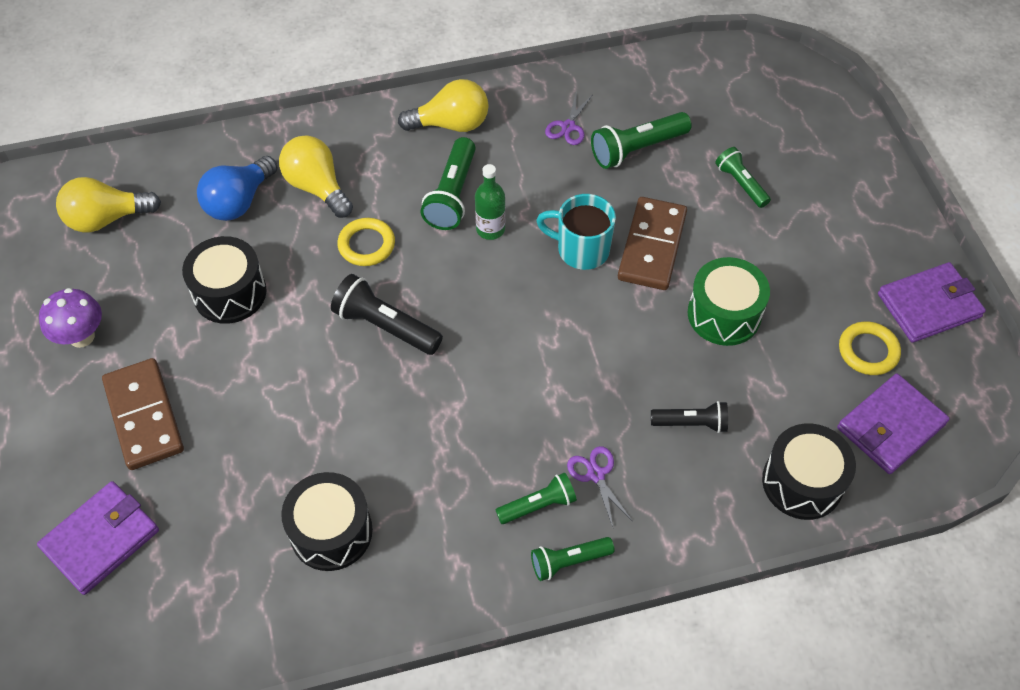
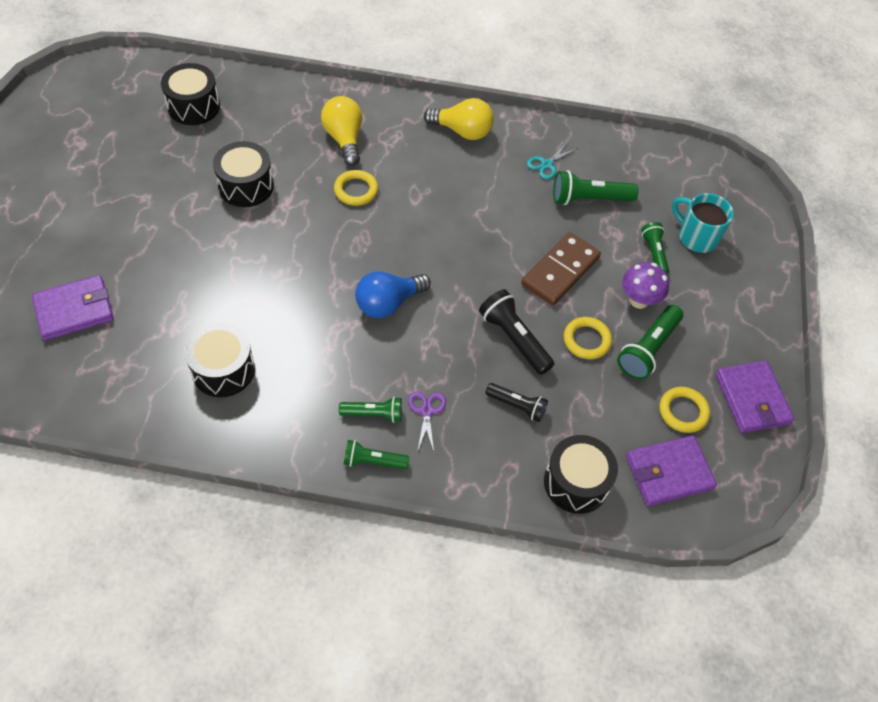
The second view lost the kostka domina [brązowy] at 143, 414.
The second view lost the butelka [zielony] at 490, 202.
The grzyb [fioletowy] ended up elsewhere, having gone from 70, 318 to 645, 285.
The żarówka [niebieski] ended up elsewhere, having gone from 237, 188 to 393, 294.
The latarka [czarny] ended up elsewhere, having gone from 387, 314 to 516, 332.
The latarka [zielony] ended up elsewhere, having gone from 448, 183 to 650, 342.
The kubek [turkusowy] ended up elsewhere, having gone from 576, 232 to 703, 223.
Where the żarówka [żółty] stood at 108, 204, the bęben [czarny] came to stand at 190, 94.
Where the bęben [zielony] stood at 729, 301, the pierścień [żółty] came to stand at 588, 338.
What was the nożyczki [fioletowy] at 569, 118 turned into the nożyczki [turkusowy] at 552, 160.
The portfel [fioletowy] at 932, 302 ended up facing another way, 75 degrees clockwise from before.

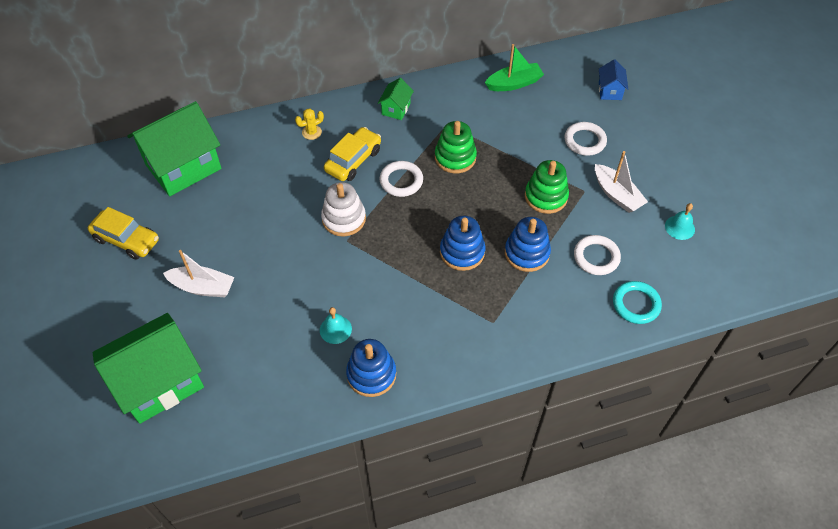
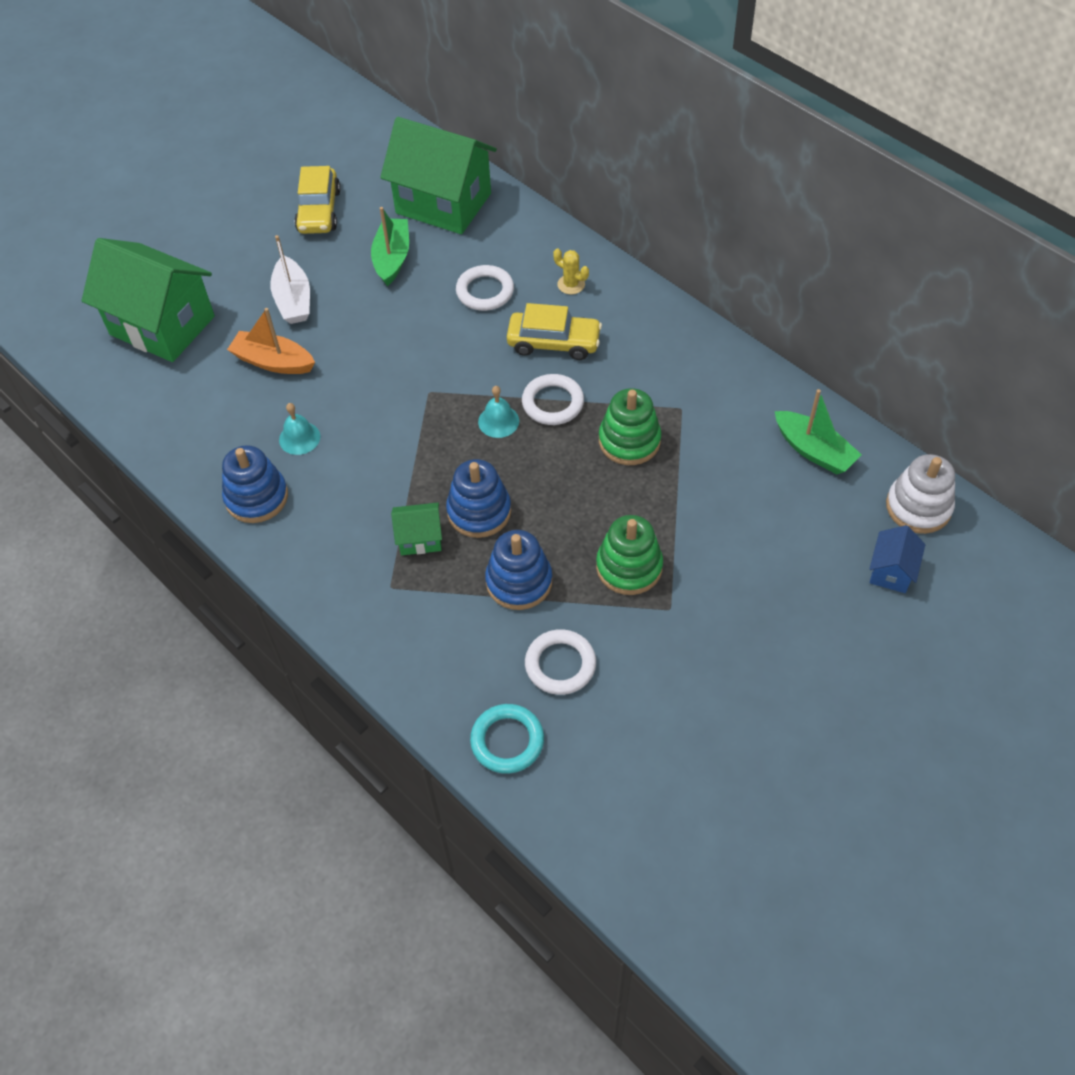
The second view lost the łódka [biały] at 621, 182.
The second view gained the łódka [pomarańczowy] at 271, 341.
The second view gained the łódka [zielony] at 390, 246.
The zabawka nakładanka [biały] ended up elsewhere, having gone from 343, 209 to 920, 494.
The domek [zielony] ended up elsewhere, having gone from 396, 99 to 416, 529.
The pierścień [biały] ended up elsewhere, having gone from 586, 139 to 485, 288.
The dzwonek [turkusowy] ended up elsewhere, having gone from 680, 221 to 498, 412.
The domek [niebieski] at 613, 79 ended up facing another way, 45 degrees counterclockwise from before.

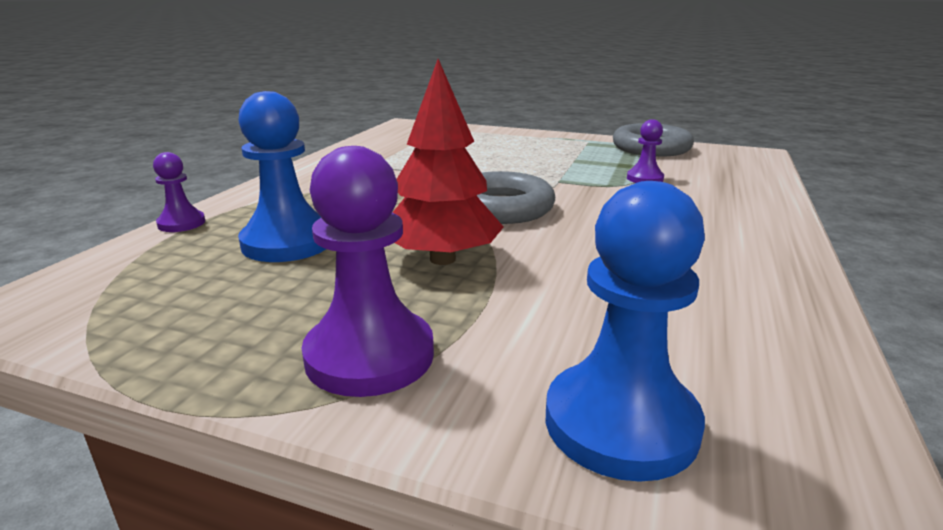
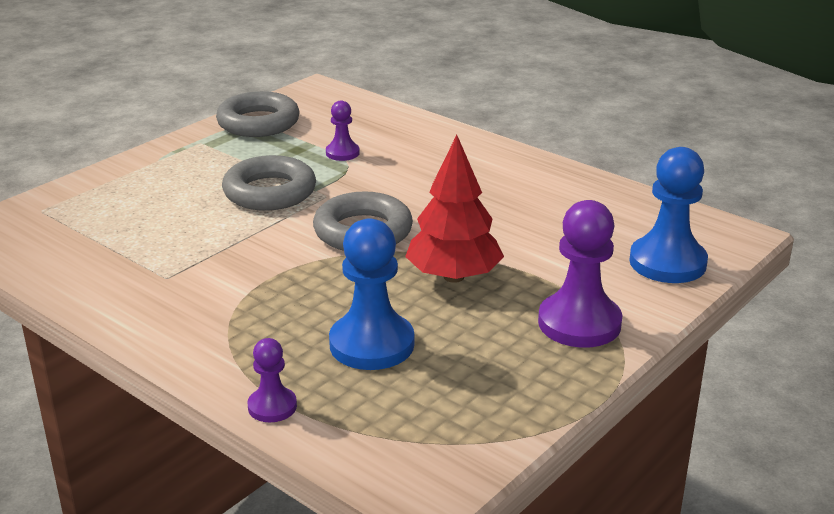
The second view gained the pierścień [szary] at 269, 183.

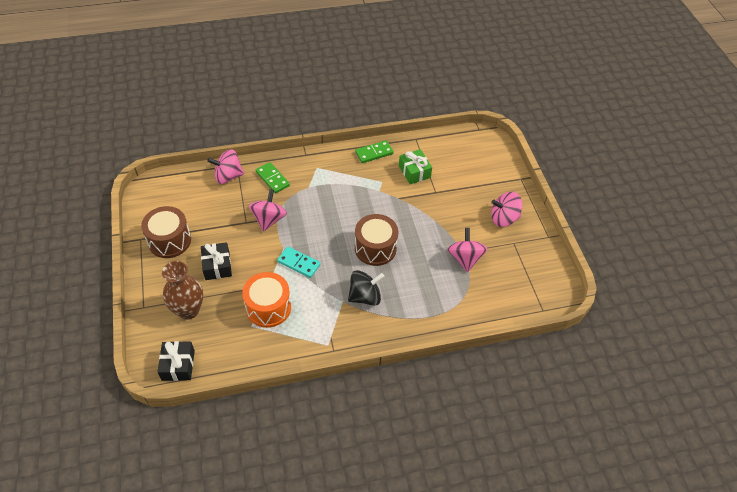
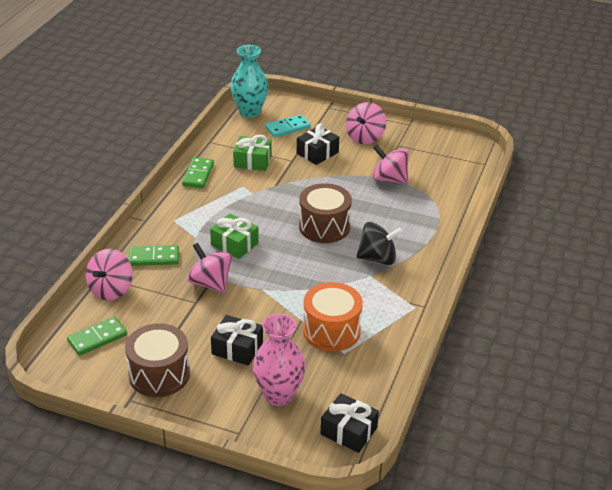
The second view gained the kostka domina [zielony] at 97, 336.
The second view gained the prezent [zielony] at 234, 236.
The second view gained the wazon [turkusowy] at 249, 81.
The second view gained the prezent [czarny] at 318, 144.
The kostka domina [turkusowy] ended up elsewhere, having gone from 298, 262 to 288, 125.
What was the wazon [brązowy] at 182, 290 turned into the wazon [różowy] at 279, 360.
The bączek [czarny] at 366, 288 ended up facing another way, 75 degrees clockwise from before.

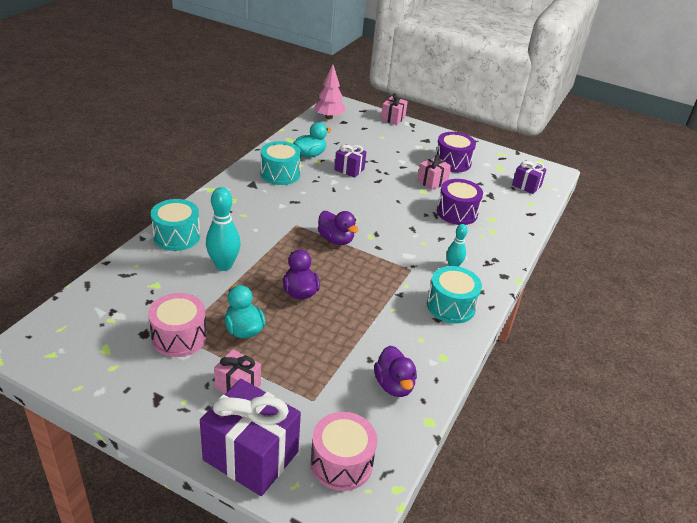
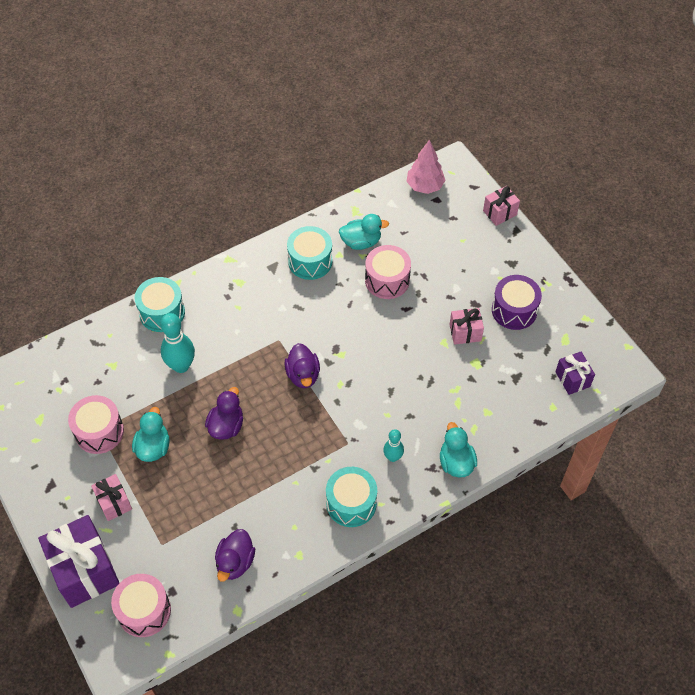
The second view lost the bęben [fioletowy] at 460, 202.
The second view gained the kaczka [turkusowy] at 458, 449.
Where the prezent [fioletowy] stood at 350, 161, the bęben [różowy] came to stand at 388, 272.

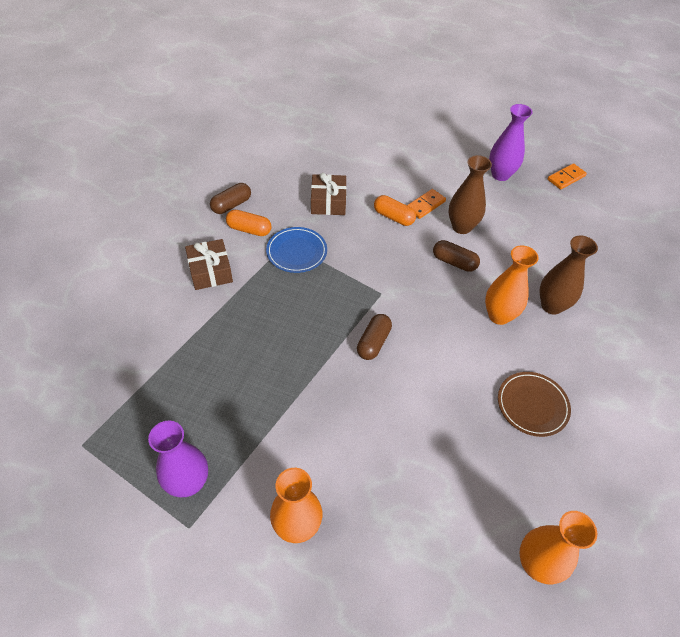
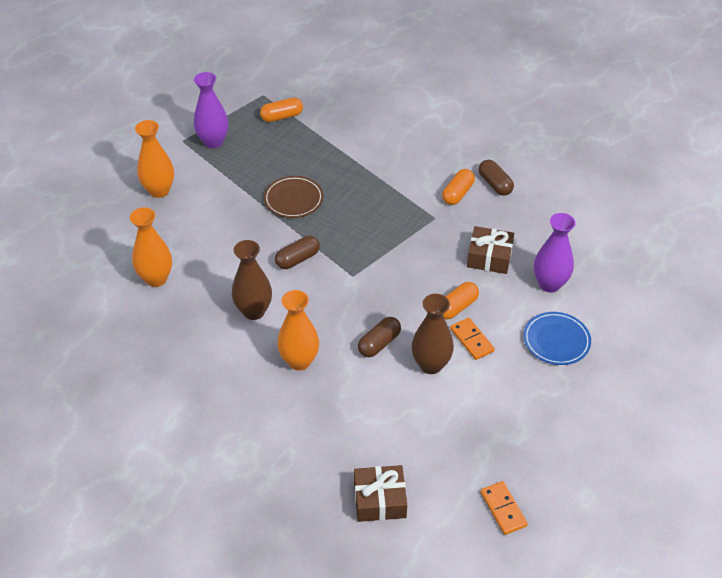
The second view gained the kapsułka [pomarańczowy] at 281, 109.
The prezent [brązowy] ended up elsewhere, having gone from 209, 264 to 380, 493.
The talerz [niebieski] ended up elsewhere, having gone from 296, 250 to 557, 338.
The wazon [fioletowy] ended up elsewhere, having gone from 511, 142 to 555, 253.
The talerz [brązowy] ended up elsewhere, having gone from 534, 404 to 293, 197.
The wazon [pomarańczowy] ended up elsewhere, having gone from 558, 548 to 151, 247.
The wazon [brązowy] ended up elsewhere, having gone from 568, 275 to 252, 280.
The kapsułka [brązowy] at 374, 337 ended up facing another way, 75 degrees counterclockwise from before.

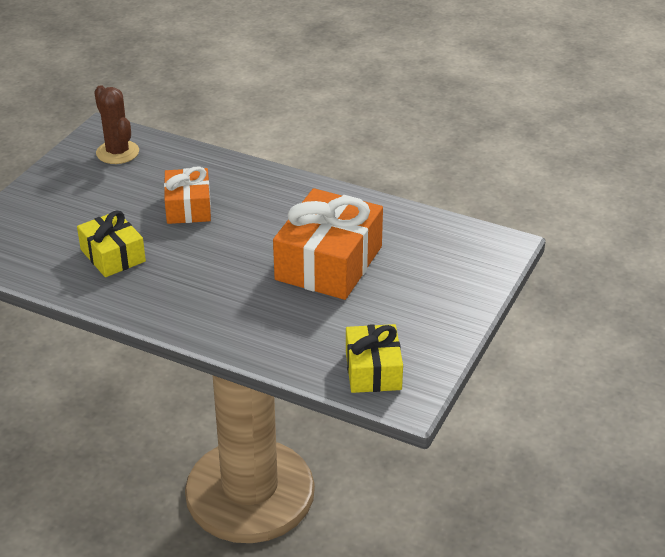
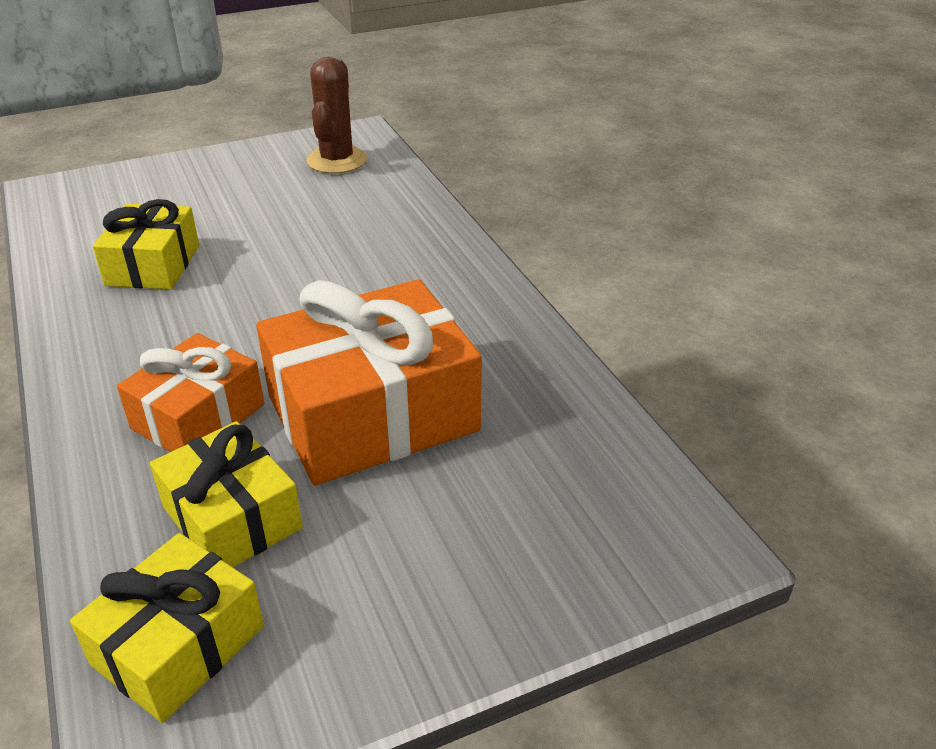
The second view gained the prezent [żółty] at 226, 494.
The prezent [pomarańczowy] ended up elsewhere, having gone from 187, 195 to 191, 392.

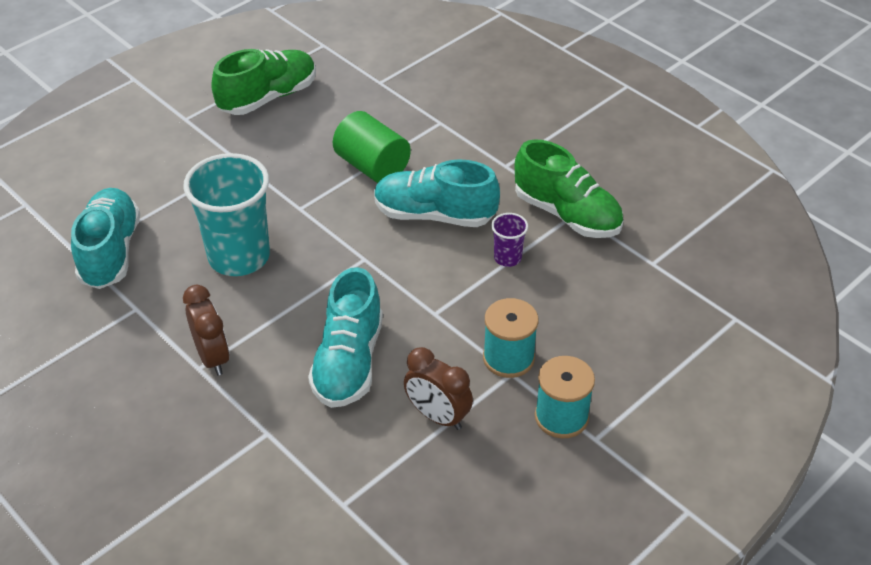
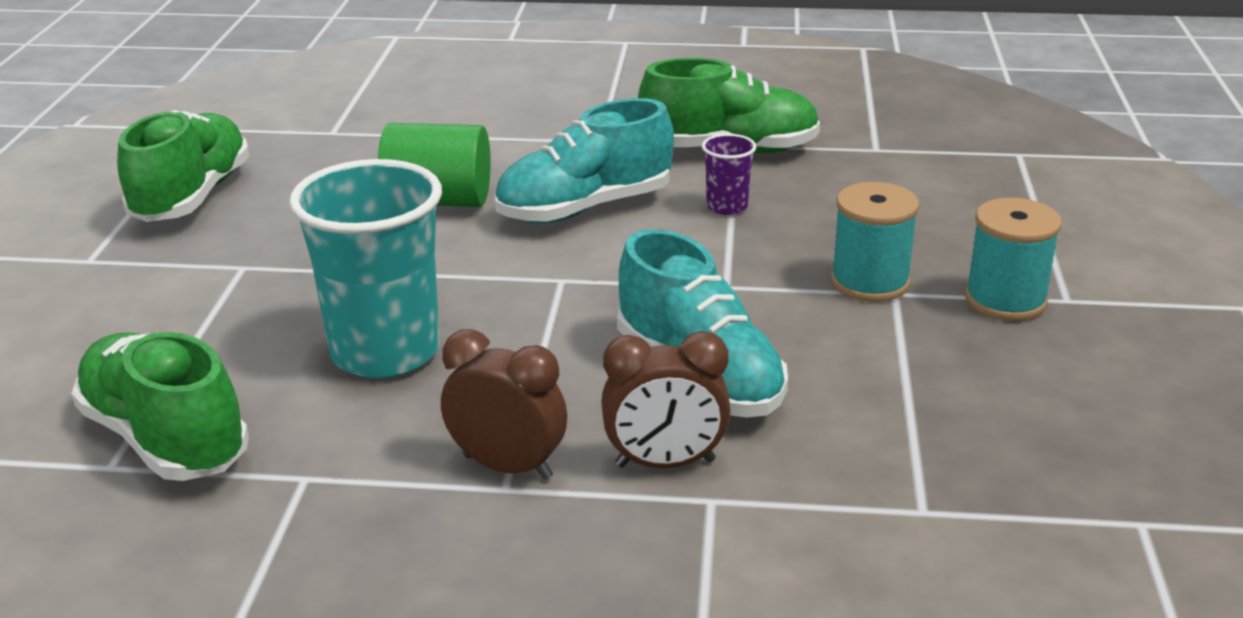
The budzik [brązowy] ended up elsewhere, having gone from 438, 388 to 666, 399.
What was the but [turkusowy] at 105, 238 turned into the but [zielony] at 160, 406.

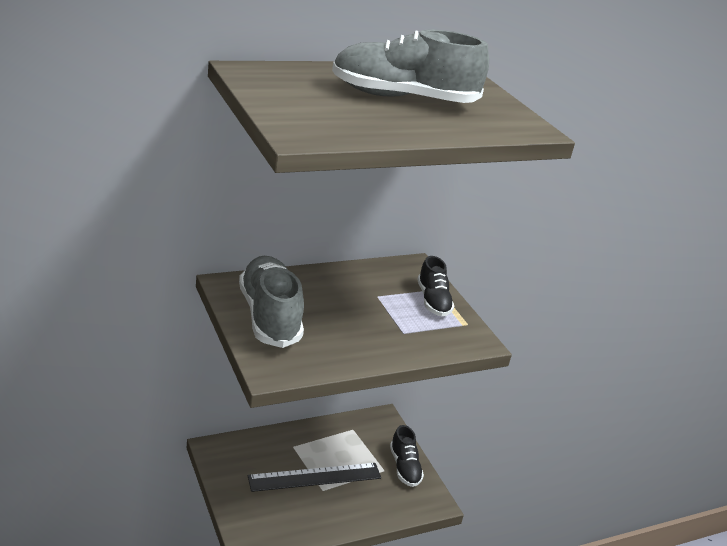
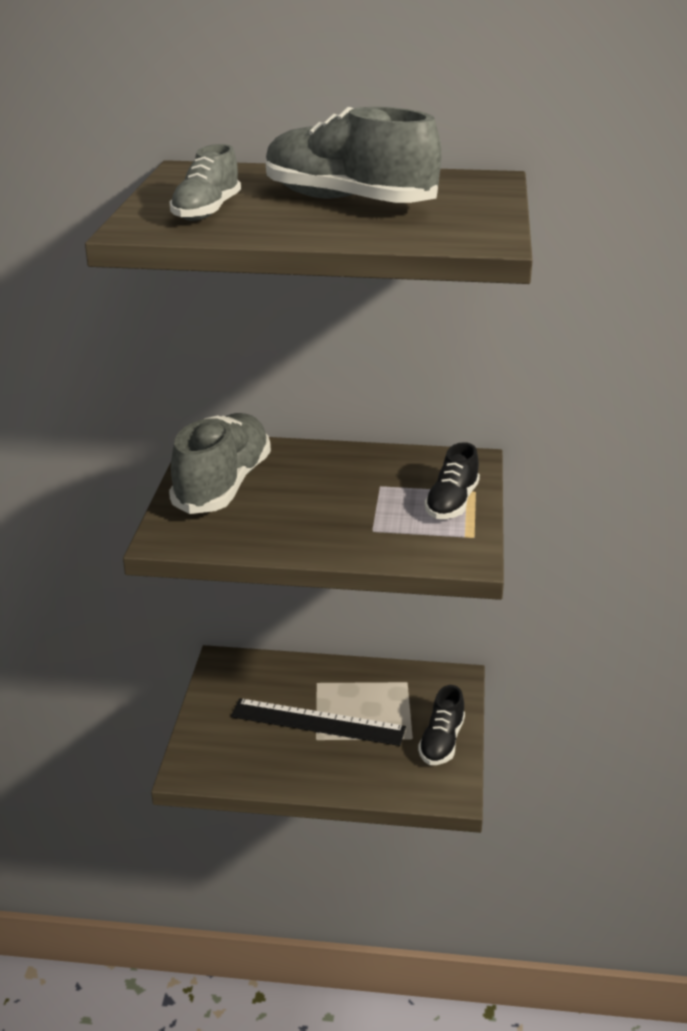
The second view gained the but [szary] at 205, 182.

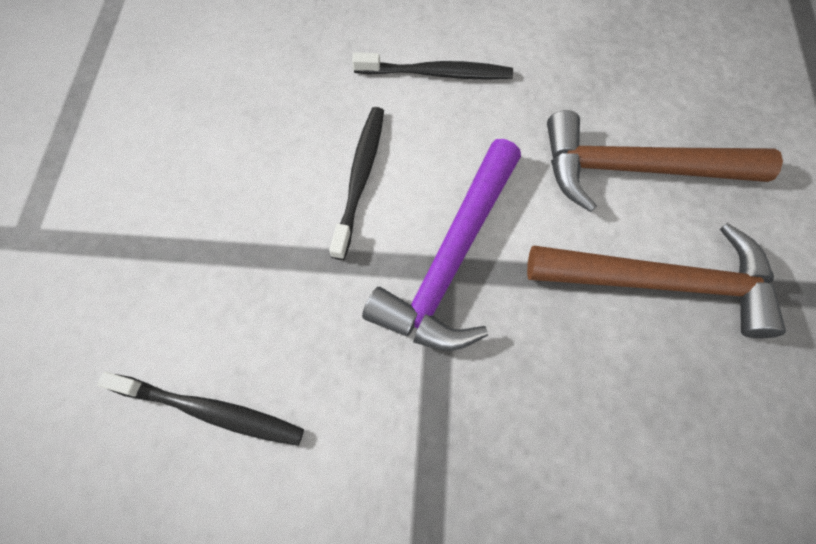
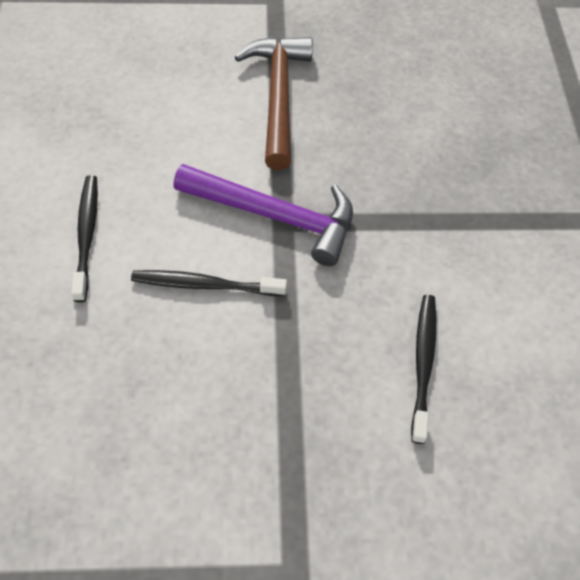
The second view lost the młotek [brązowy] at 665, 161.

